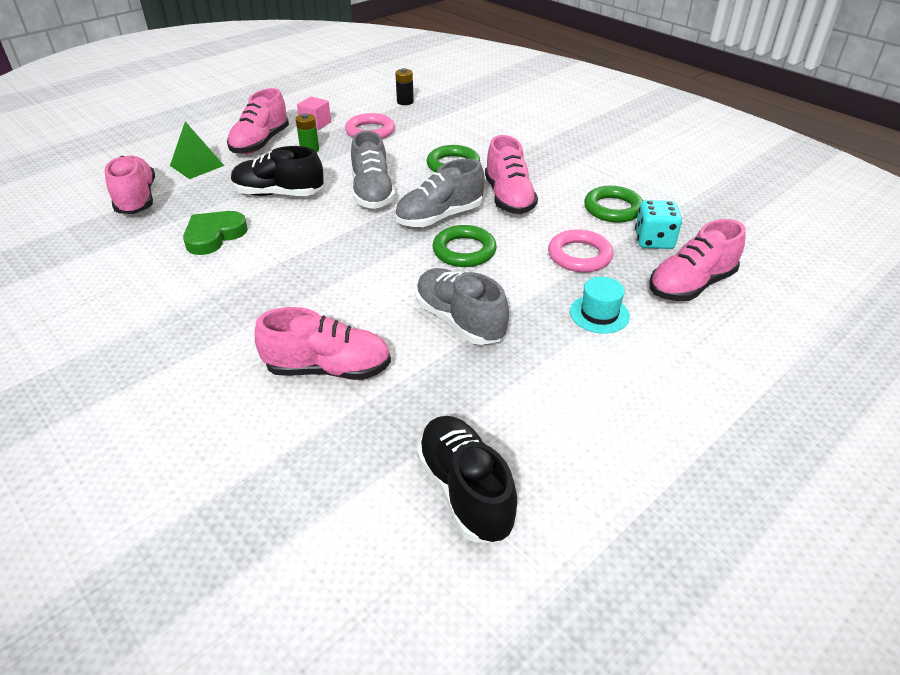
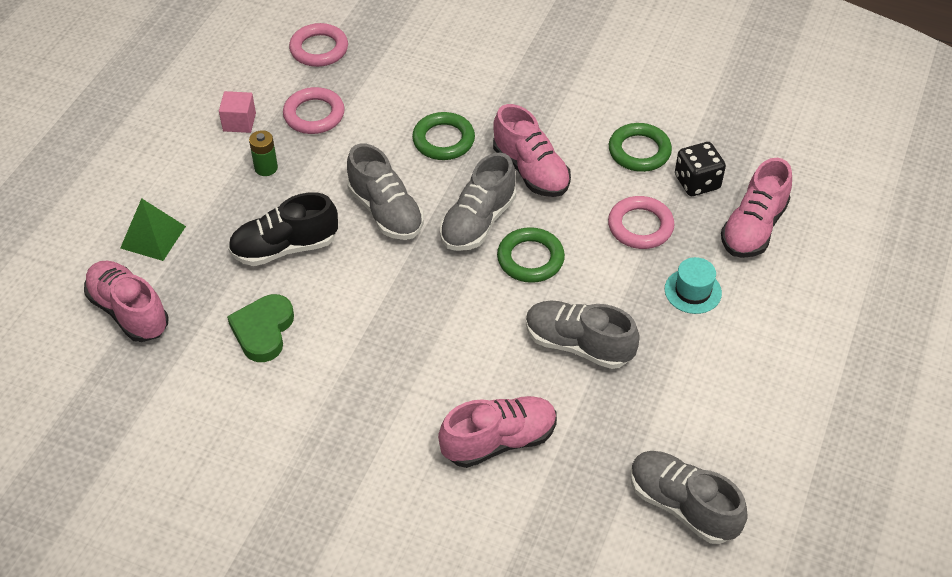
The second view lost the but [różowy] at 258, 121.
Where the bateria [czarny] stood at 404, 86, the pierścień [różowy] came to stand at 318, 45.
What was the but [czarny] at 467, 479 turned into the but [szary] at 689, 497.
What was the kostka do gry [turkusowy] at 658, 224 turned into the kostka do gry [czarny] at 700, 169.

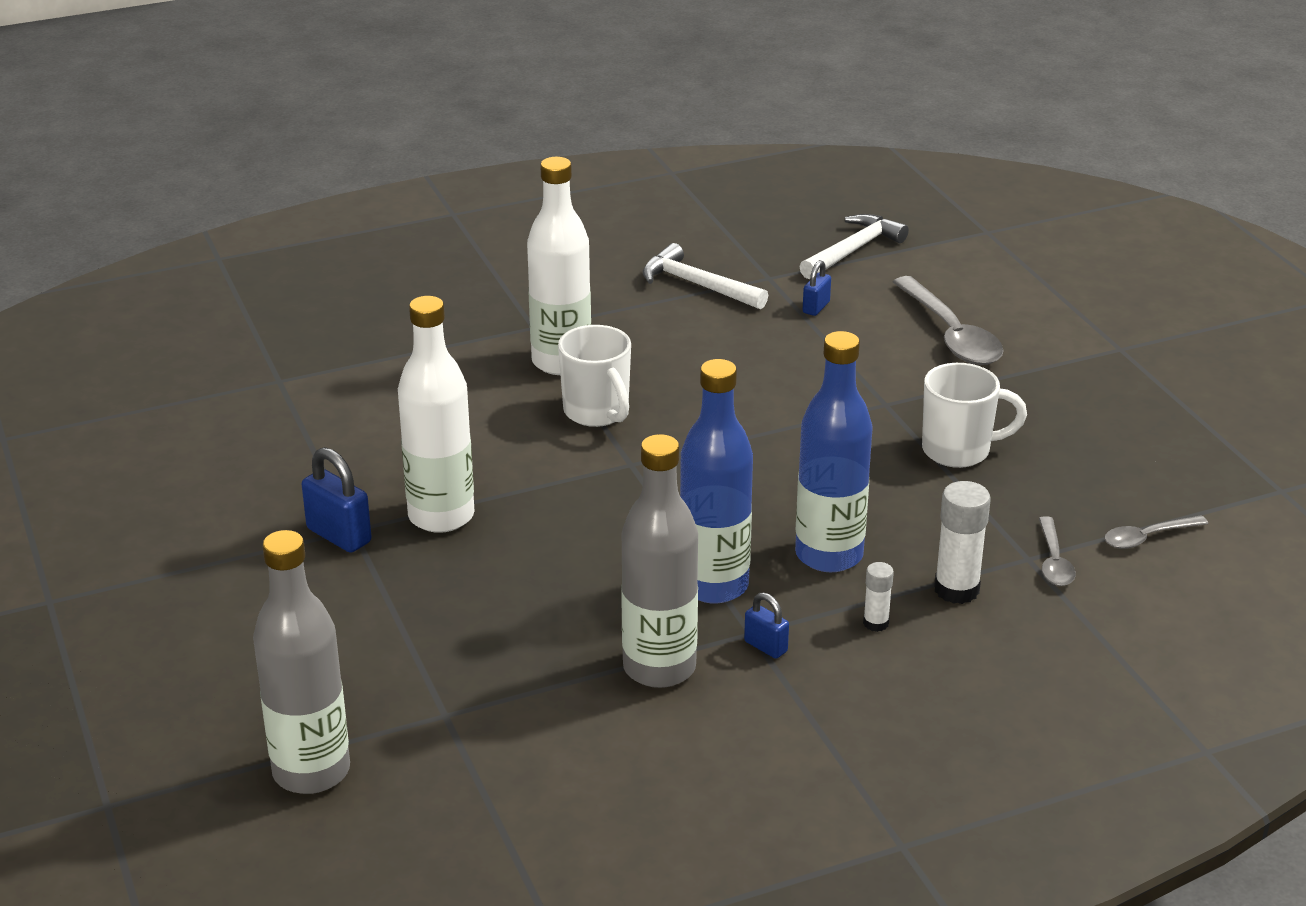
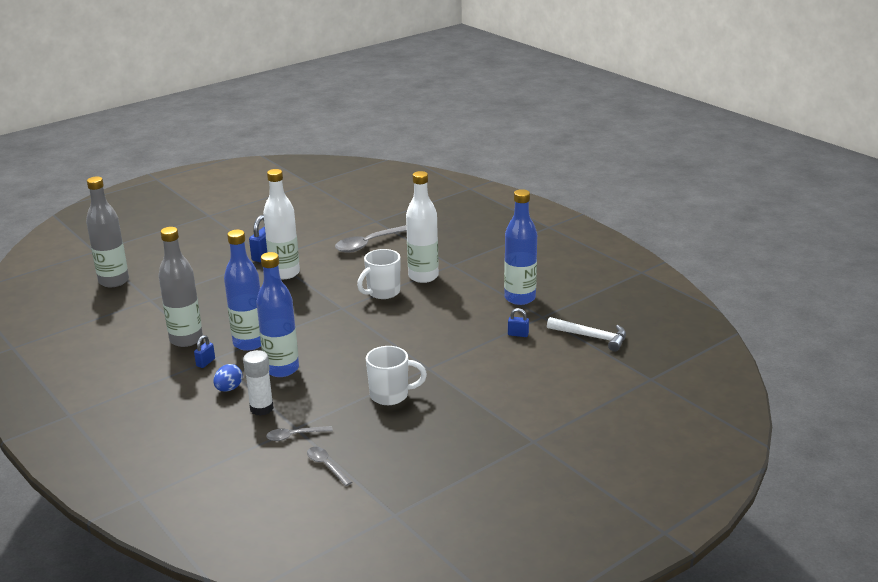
The łyżka [szary] ended up elsewhere, having gone from 948, 320 to 371, 239.
Where the młotek [biały] stood at 705, 276, the butelka [niebieski] came to stand at 520, 247.
Where the klej w sztyfcie [biały] stood at 878, 597, the jajko [niebieski] came to stand at 228, 378.
The kubek [biały] at 974, 415 ended up facing another way, 75 degrees counterclockwise from before.

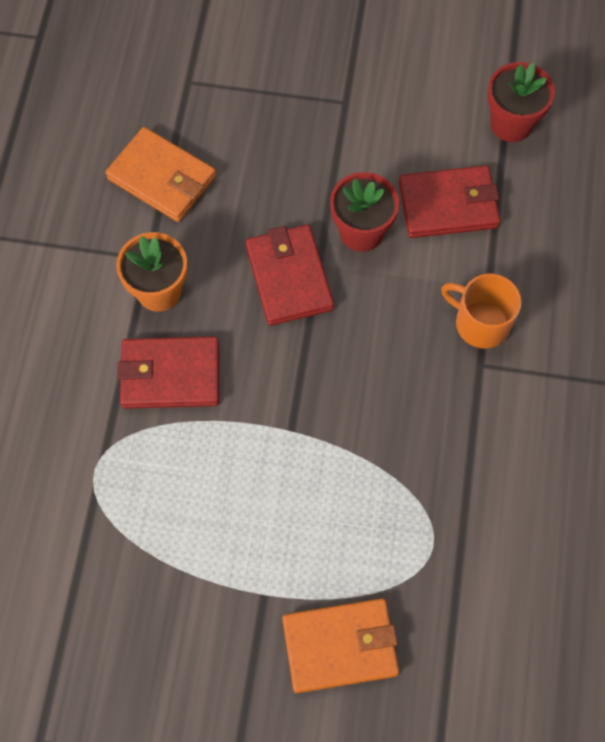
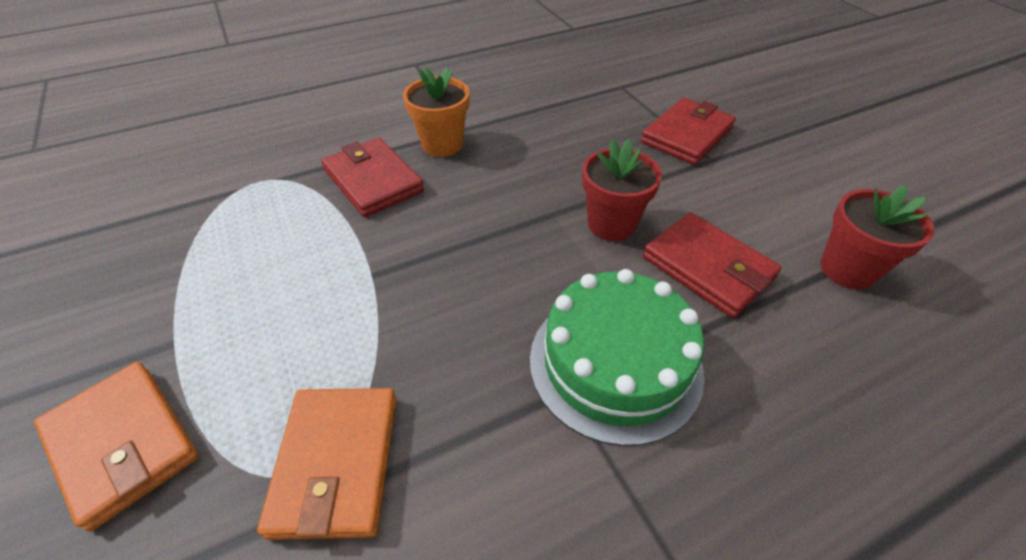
The portfel [pomarańczowy] ended up elsewhere, having gone from 160, 174 to 327, 464.
The portfel [czerwony] ended up elsewhere, having gone from 289, 275 to 688, 131.
Where the kubek [pomarańczowy] stood at 481, 311, the tort [zielony] came to stand at 617, 357.

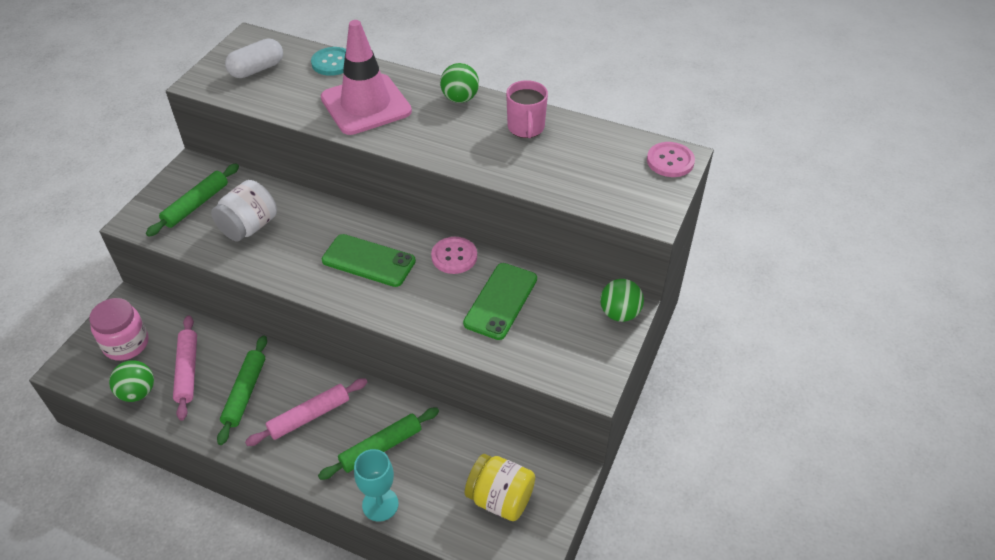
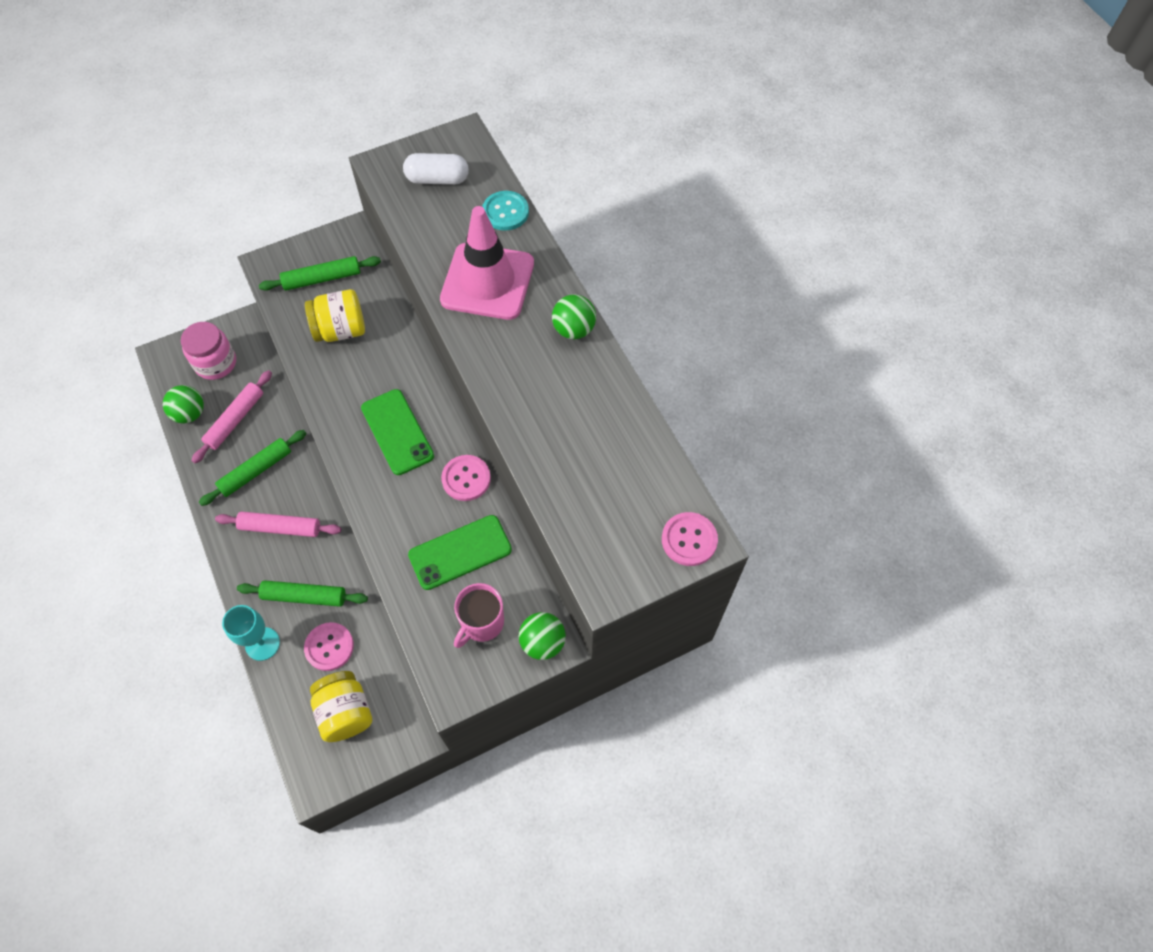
The second view gained the guzik [różowy] at 329, 646.
The kubek [różowy] ended up elsewhere, having gone from 527, 109 to 479, 615.
What was the słoik [biały] at 244, 210 turned into the słoik [żółty] at 335, 315.

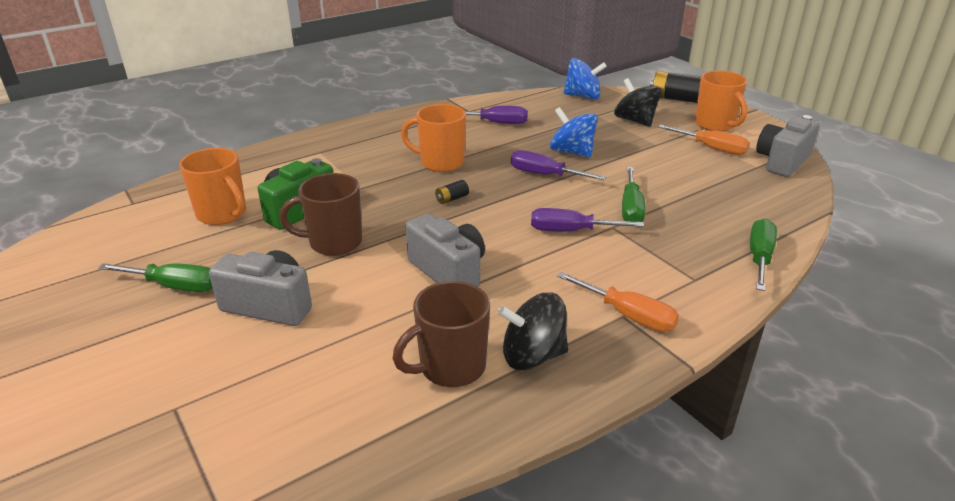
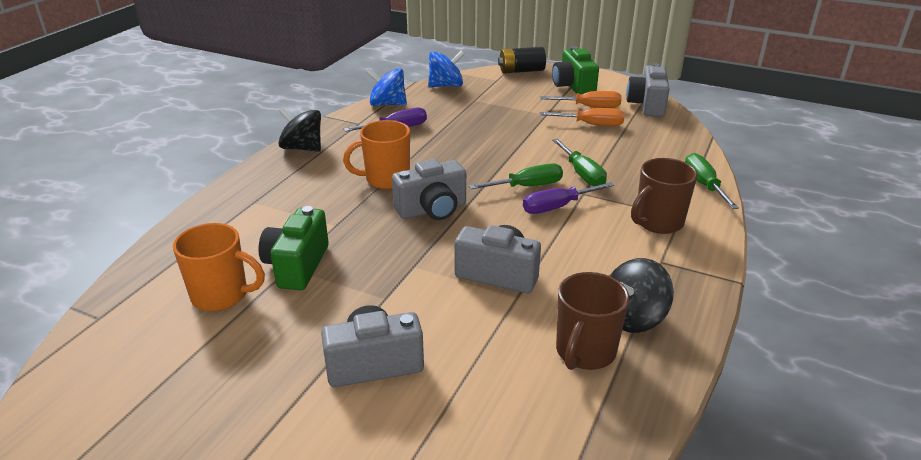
The second view lost the śrubokręt [fioletowy] at 558, 165.
The śrubokręt [zielony] ended up elsewhere, having gone from 155, 277 to 516, 176.
The kubek [brązowy] ended up elsewhere, having gone from 320, 214 to 664, 196.
The bączek [niebieski] ended up elsewhere, having gone from 573, 132 to 386, 87.
The śrubokręt [pomarańczowy] ended up elsewhere, having gone from 618, 302 to 581, 117.
The bączek [czarny] ended up elsewhere, having gone from 638, 102 to 299, 129.
Where the bateria [czarny] stood at 452, 192, the aparat fotograficzny [szary] came to stand at 429, 189.
Where the kubek [pomarańczowy] stood at 721, 101, the aparat fotograficzny [zielony] came to stand at 575, 70.

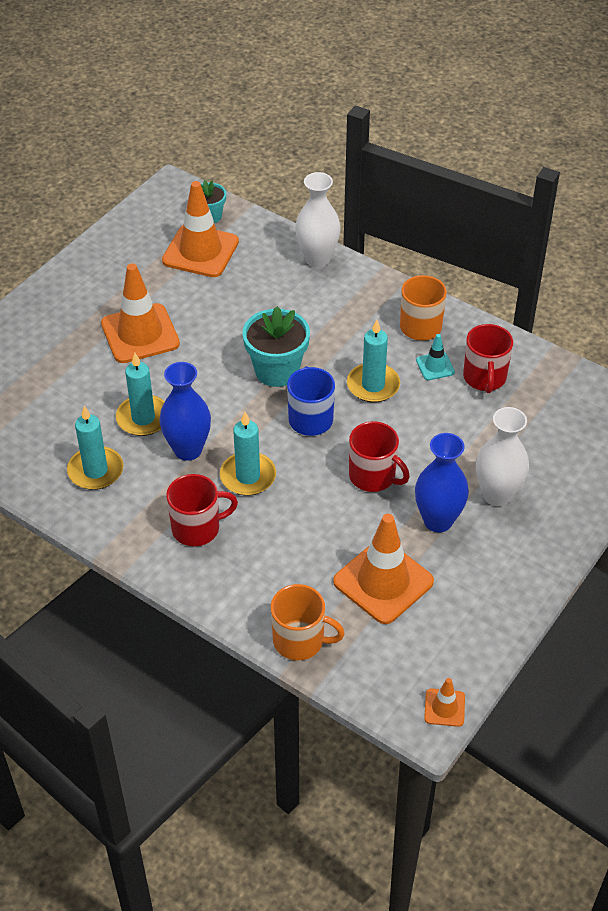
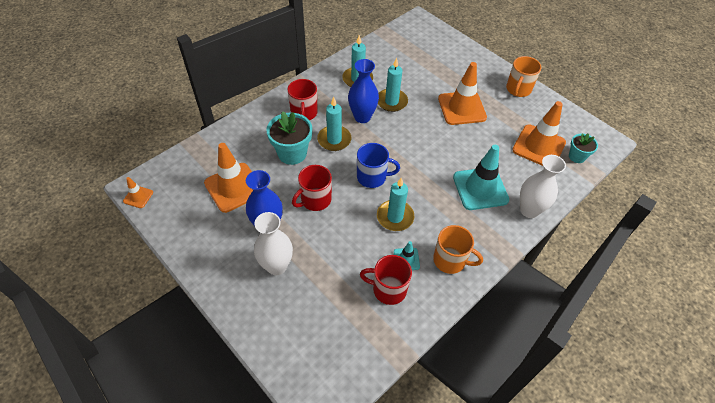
The second view gained the pachołek [turkusowy] at 481, 177.
The doniczka [turkusowy] ended up elsewhere, having gone from 276, 346 to 289, 138.
The kubek [pomarańczowy] ended up elsewhere, having gone from 308, 622 to 523, 76.

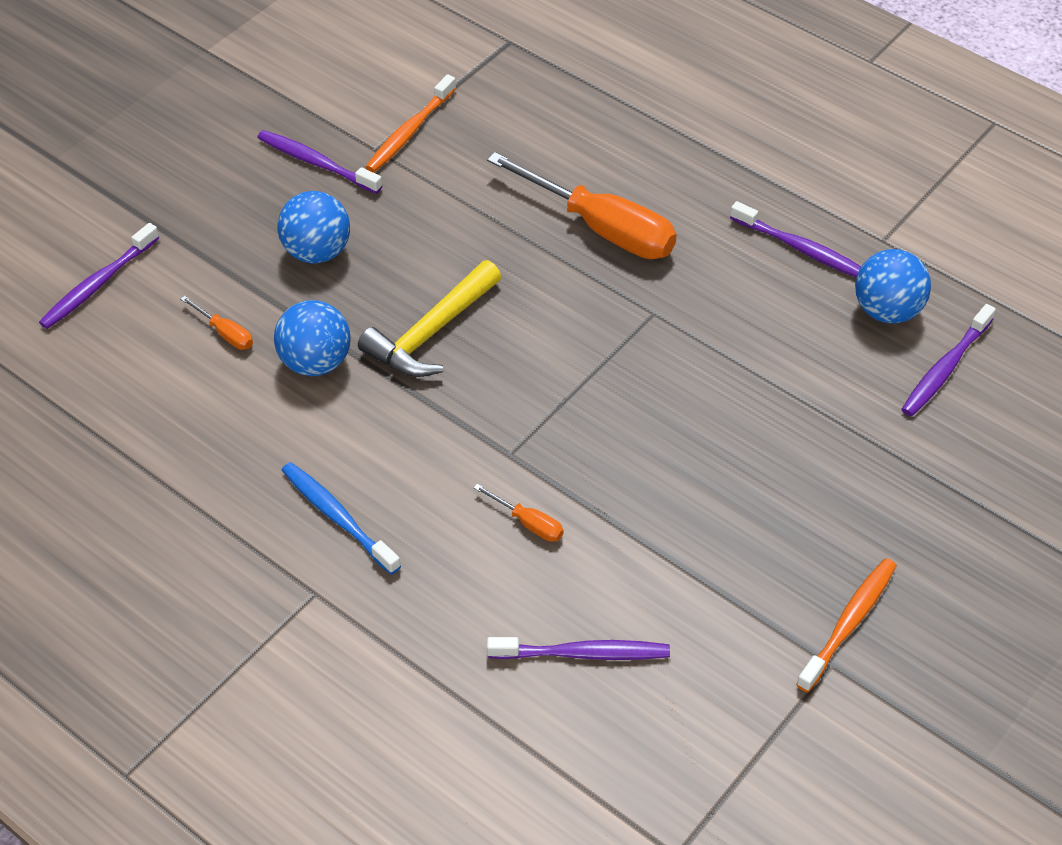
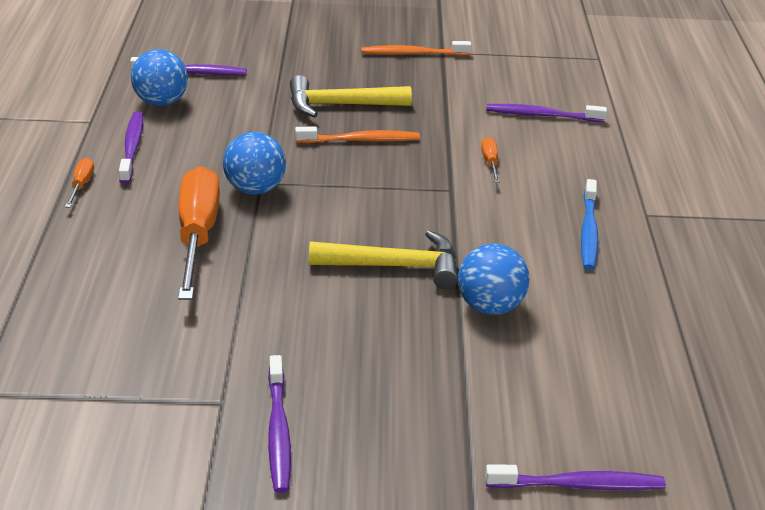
The second view gained the młotek [żółty] at 351, 96.
The śrubokręt [pomarańczowy] ended up elsewhere, having gone from 216, 323 to 79, 183.
The piłka [niebieski] ended up elsewhere, having gone from 314, 227 to 254, 163.
The szczoteczka do zębów [pomarańczowy] ended up elsewhere, having gone from 411, 123 to 357, 134.
The szczoteczka do zębów [fioletowy] at 578, 648 ended up facing another way, 45 degrees counterclockwise from before.

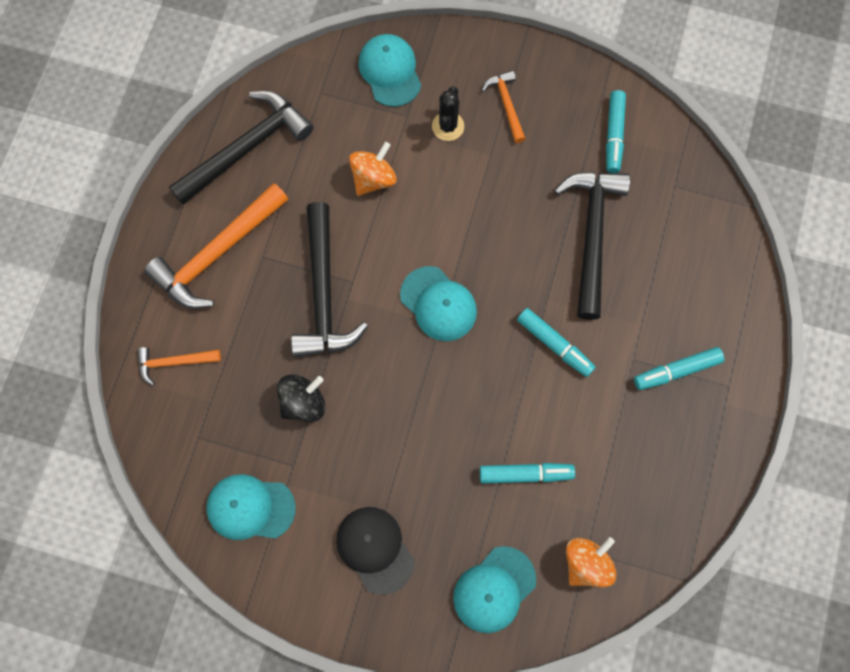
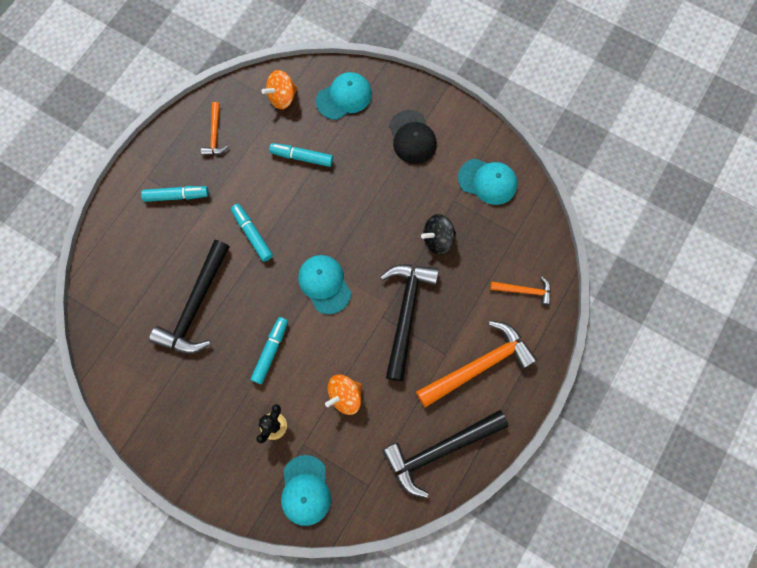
The młotek [pomarańczowy] ended up elsewhere, having gone from 503, 106 to 215, 129.
The flamaster [turkusowy] ended up elsewhere, having gone from 616, 131 to 269, 350.

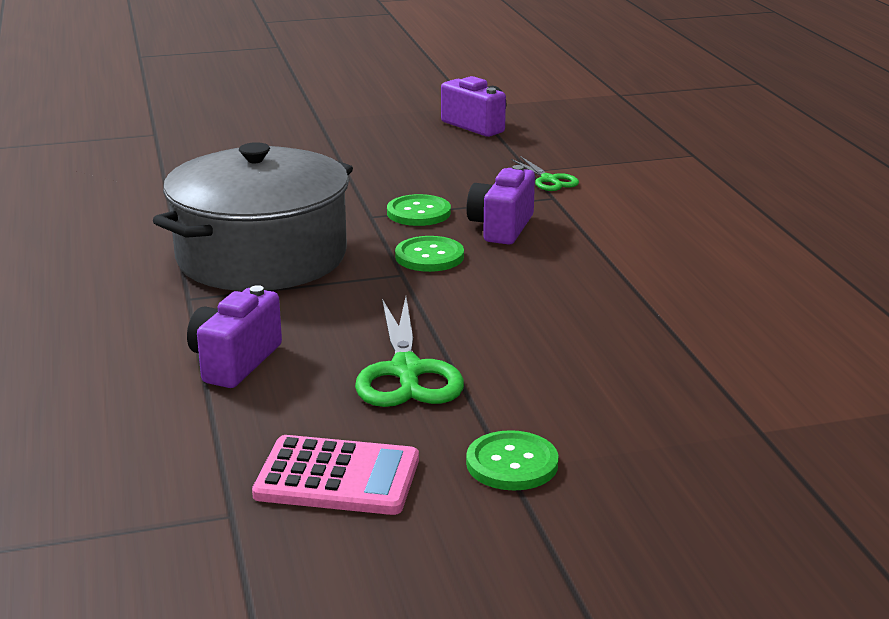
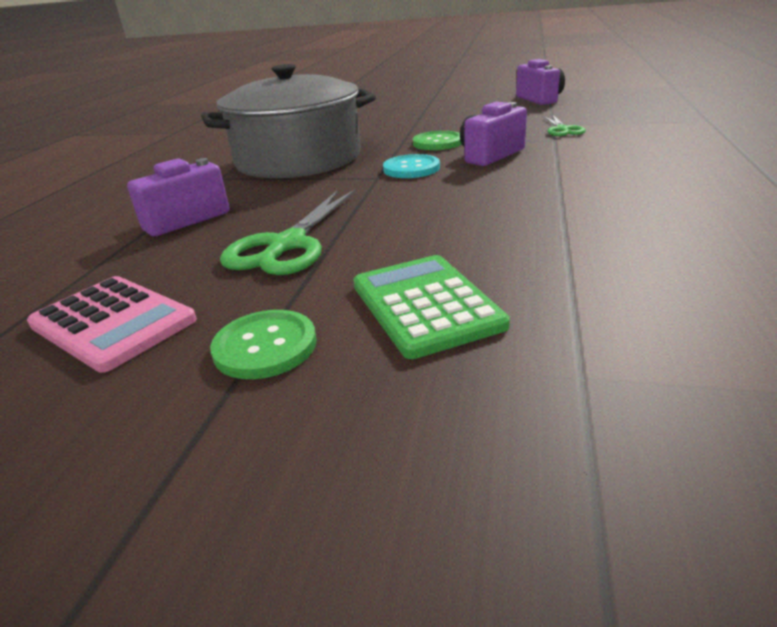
The second view gained the kalkulator [zielony] at 431, 307.
What was the guzik [zielony] at 429, 254 turned into the guzik [turkusowy] at 411, 166.

